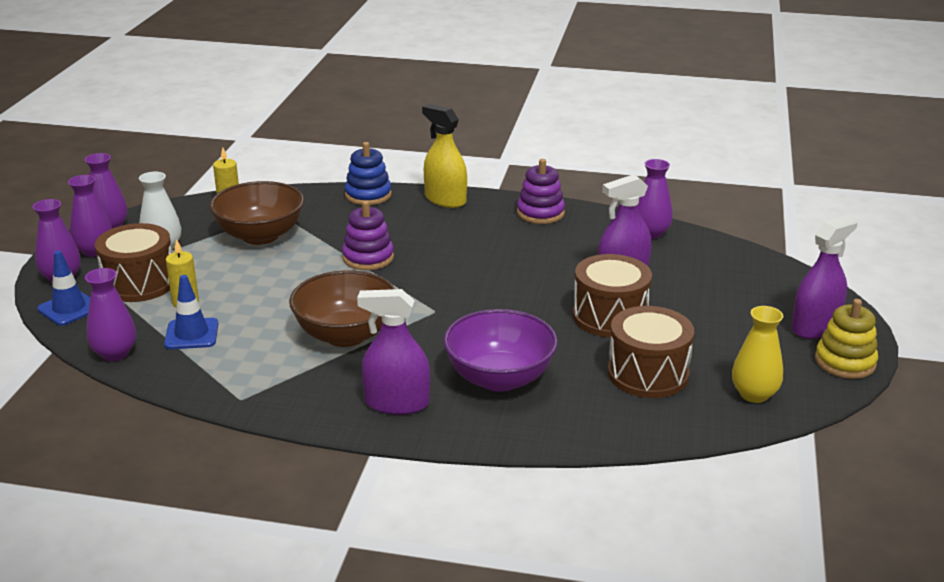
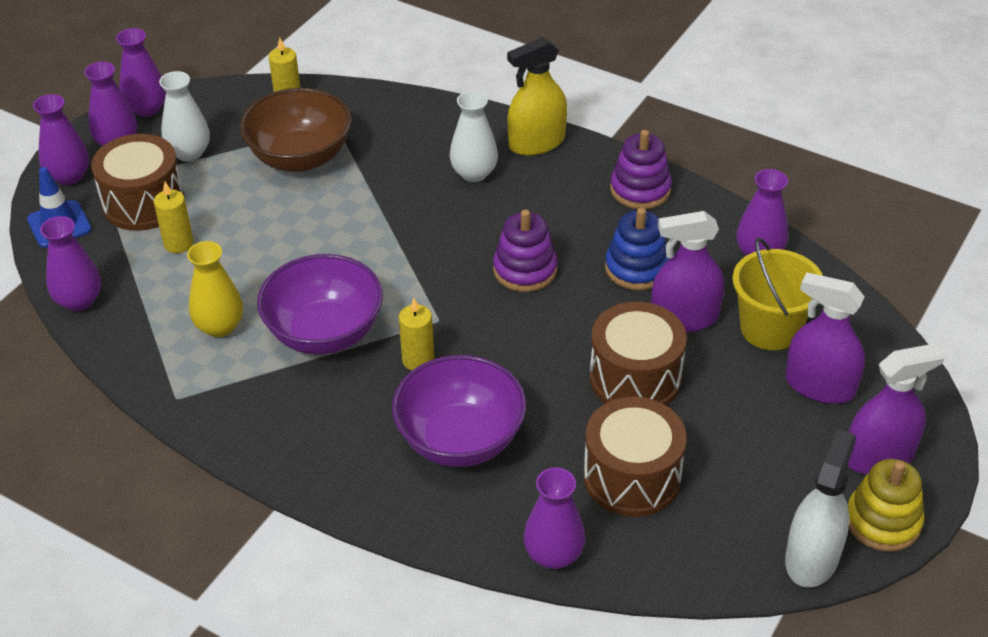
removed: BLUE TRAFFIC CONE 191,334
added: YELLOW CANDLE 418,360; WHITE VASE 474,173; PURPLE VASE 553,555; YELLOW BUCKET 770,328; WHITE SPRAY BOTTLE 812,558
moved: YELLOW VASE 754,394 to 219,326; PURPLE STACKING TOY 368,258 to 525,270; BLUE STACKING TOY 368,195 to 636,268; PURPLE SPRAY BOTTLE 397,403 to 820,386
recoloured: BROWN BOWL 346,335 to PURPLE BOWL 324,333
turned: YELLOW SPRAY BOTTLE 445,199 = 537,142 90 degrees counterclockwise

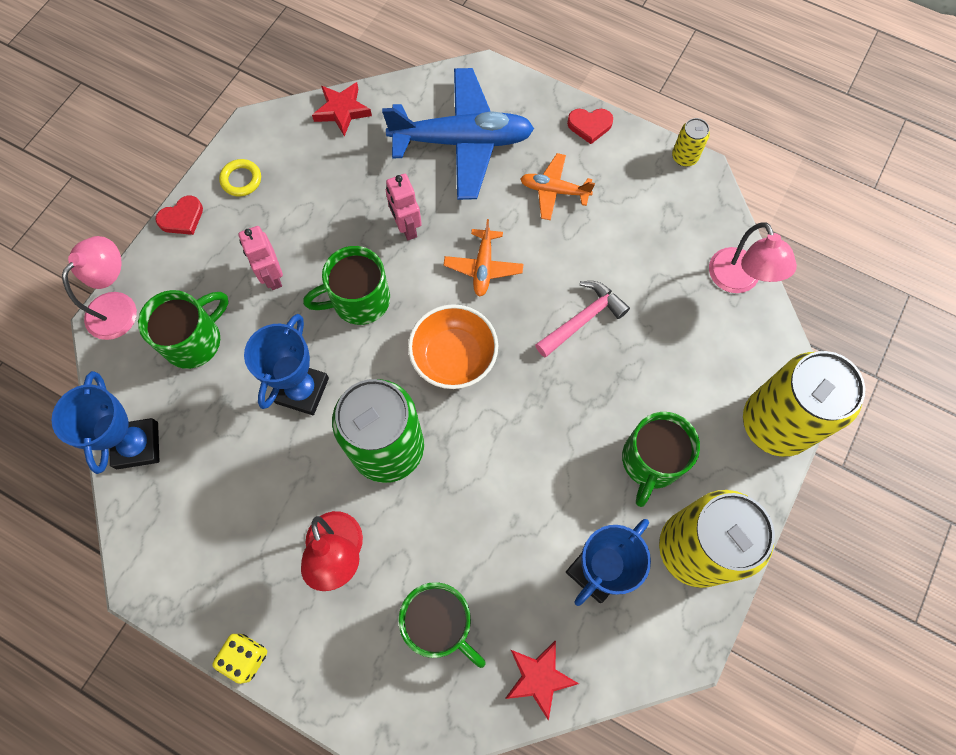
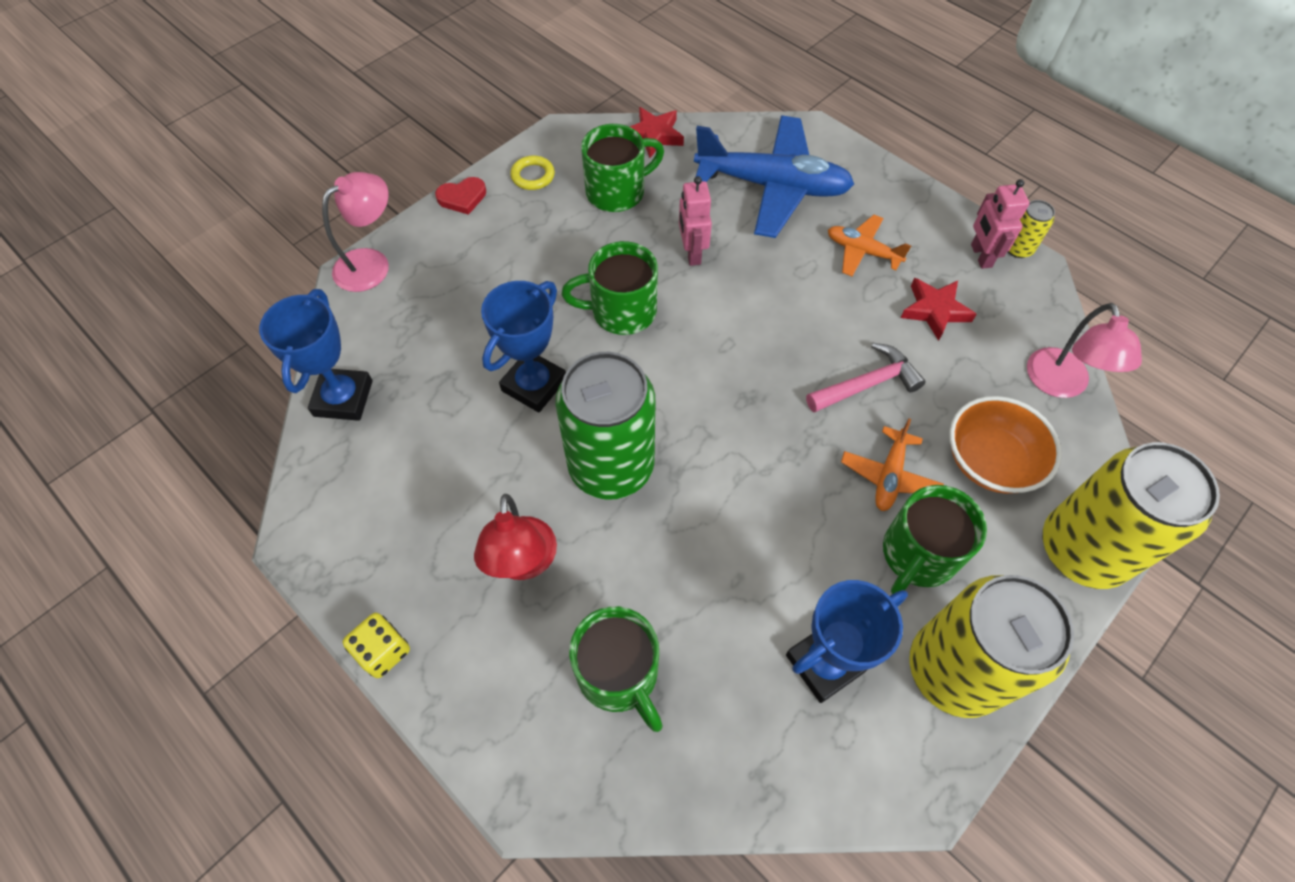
removed: RED HEART 589,126
moved: GREEN MUG 194,340 to 617,191; ORANGE PLANE 483,267 to 889,476; RED STAR 539,677 to 935,310; ORANGE BOWL 454,357 to 990,461; PINK ROBOT 272,276 to 980,256

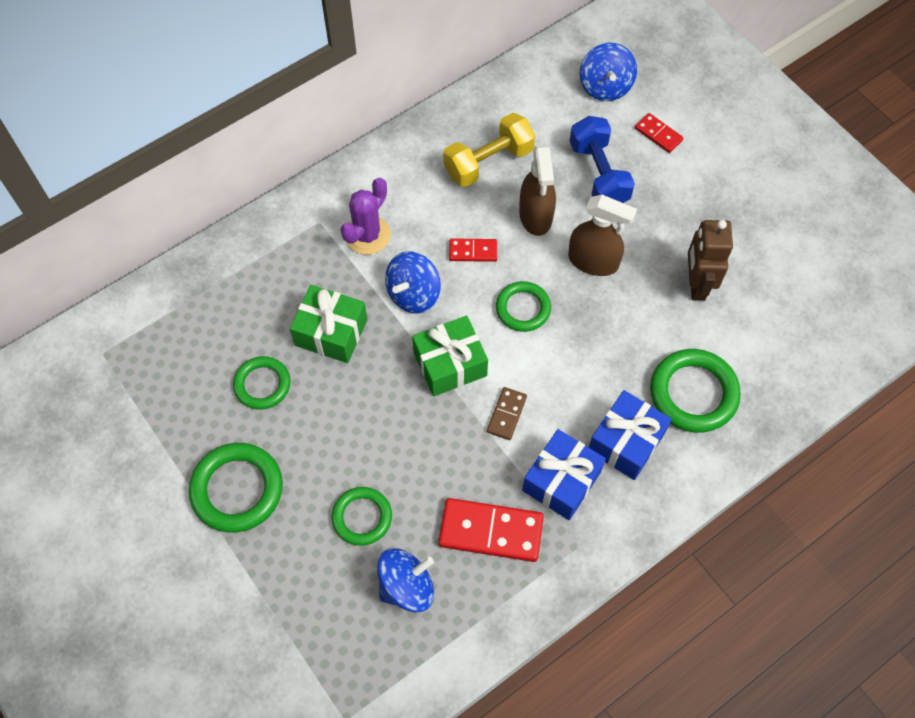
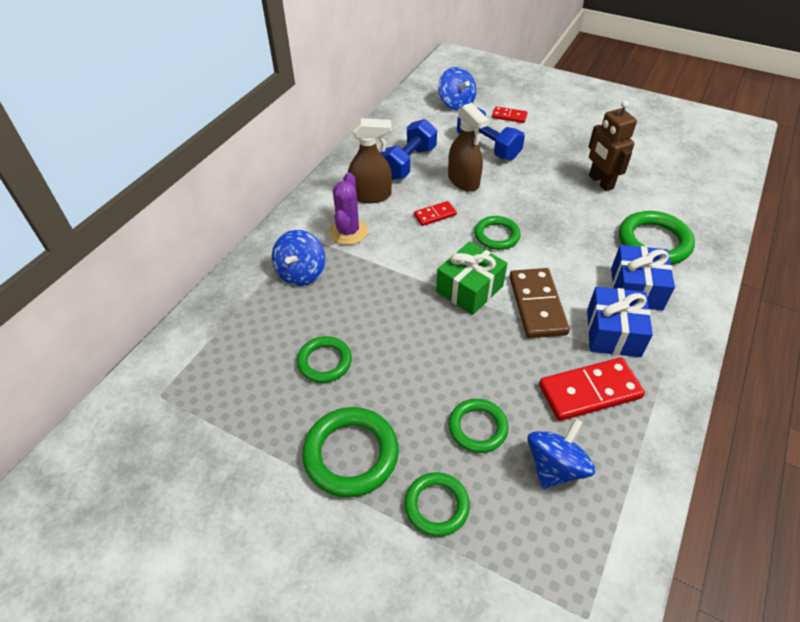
removed: GREEN GIFT 331,332
added: GREEN RING 436,506
moved: BLUE SPINNING TOP 413,294 to 301,273; BROWN SPRAY BOTTLE 593,261 to 371,195
recoloured: YELLOW DUMBBELL 488,162 to BLUE DUMBBELL 408,163
resized: BROWN DOMINO 507,414 = 537,305 x1.85

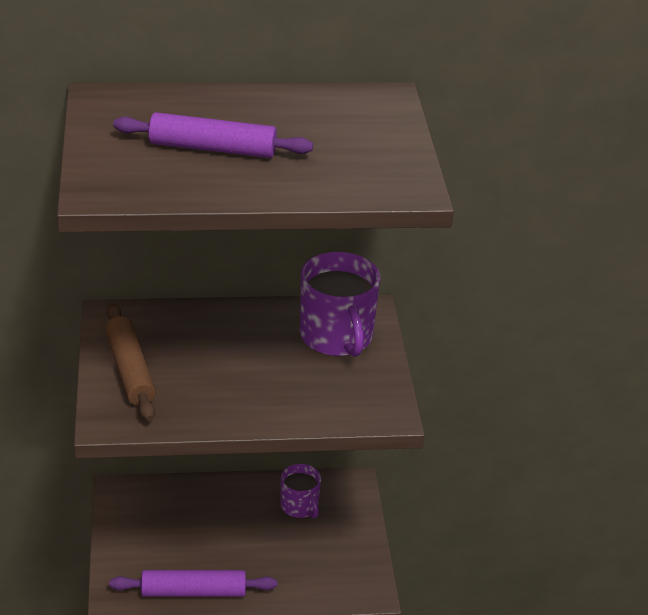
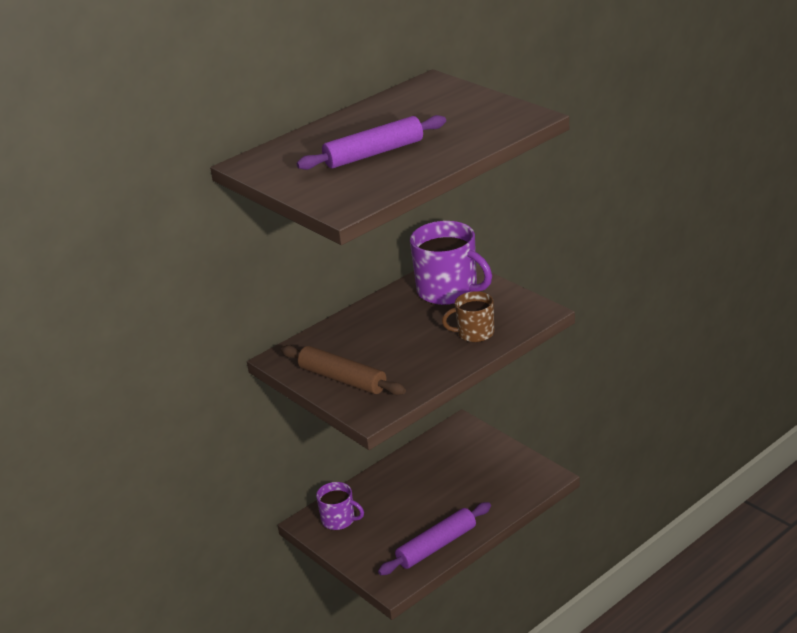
added: BROWN MUG 475,333
moved: PURPLE MUG 300,506 to 339,520

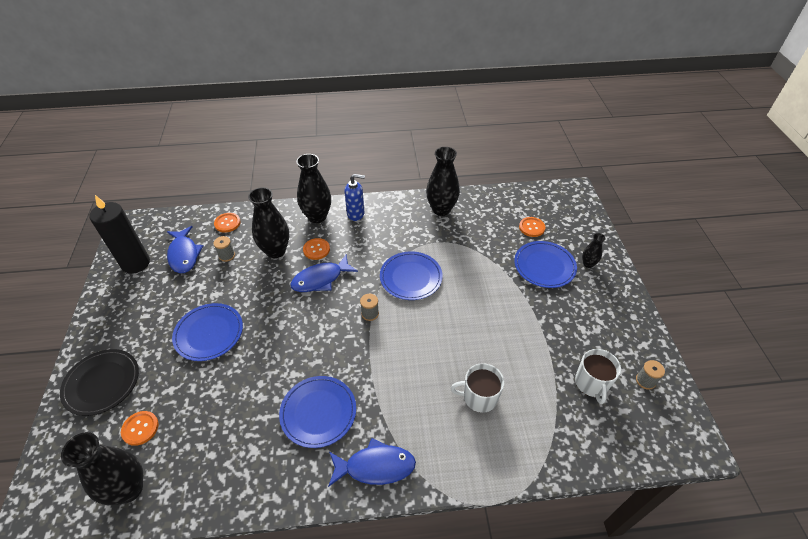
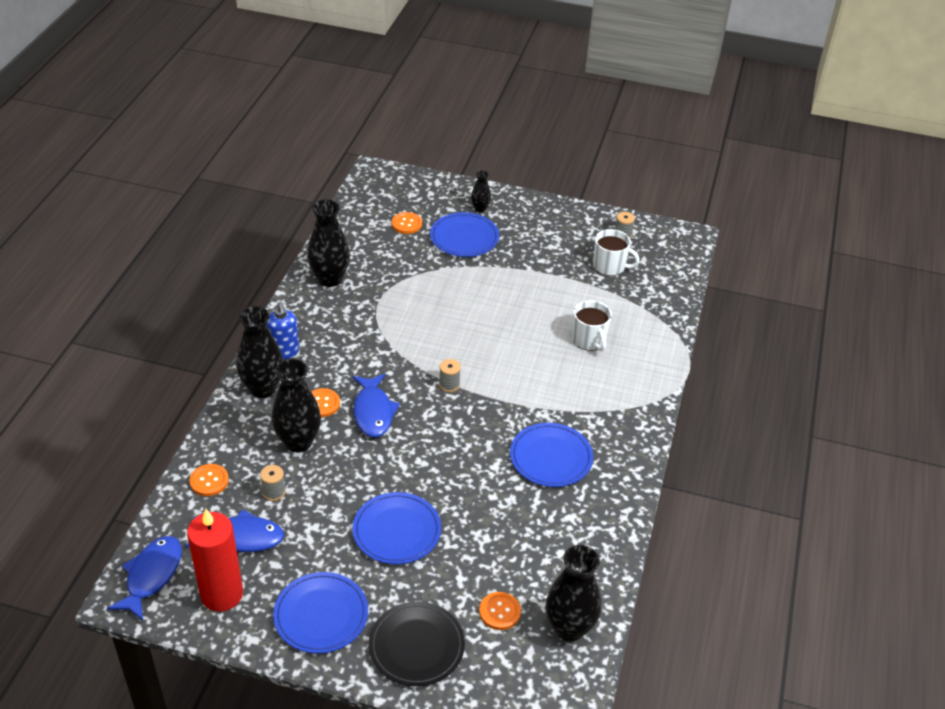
moved: BLUE FISH 375,466 to 152,575; BLUE PLATE 411,277 to 321,615
recoloured: BLACK CANDLE 136,263 to RED CANDLE 222,594
turned: BLUE SOAP DISPENSER 356,214 = 284,352 135 degrees clockwise; WHITE MUG 479,397 = 589,340 45 degrees counterclockwise

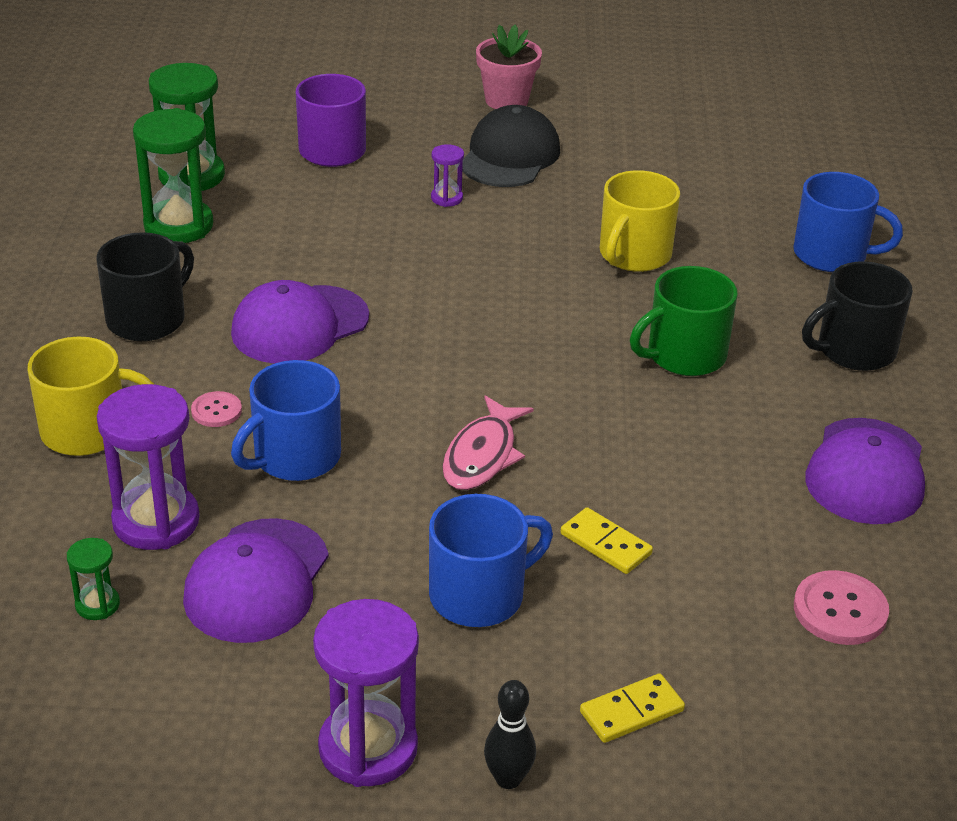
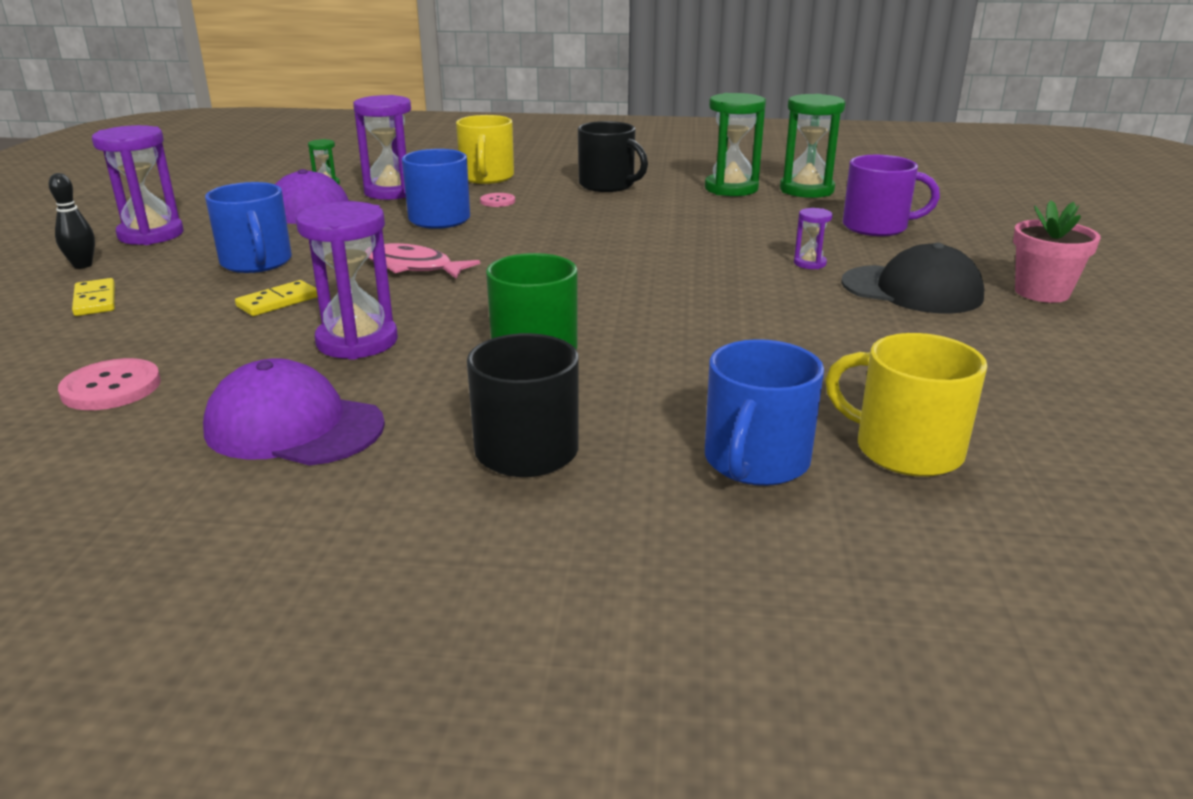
removed: PURPLE CAP 300,325
added: PURPLE HOURGLASS 357,342
moved: YELLOW MUG 634,255 to 905,450

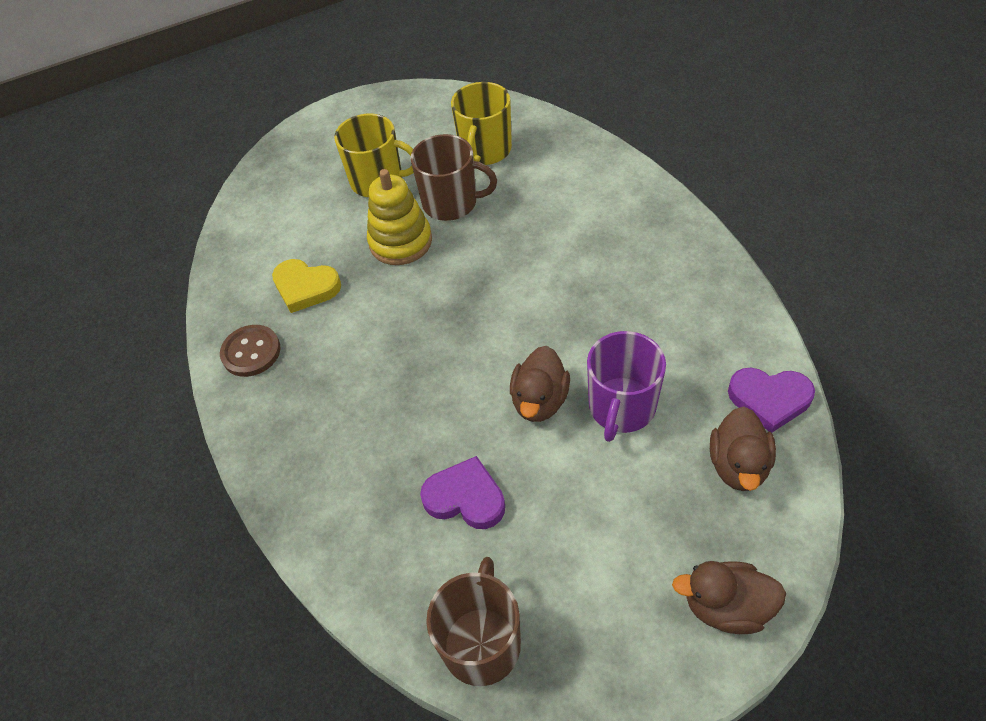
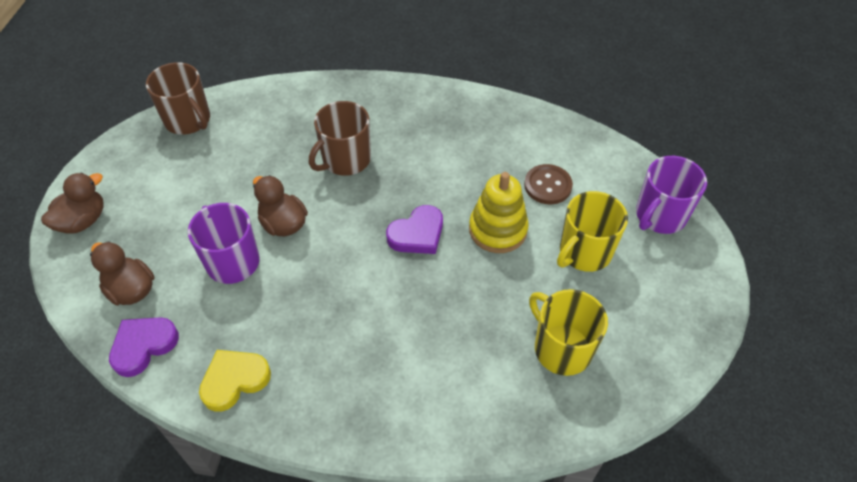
added: PURPLE MUG 659,216
moved: YELLOW HEART 306,287 to 234,380; BROWN MUG 451,203 to 345,160; PURPLE HEART 465,497 to 417,234; BROWN BUTTON 251,352 to 547,185

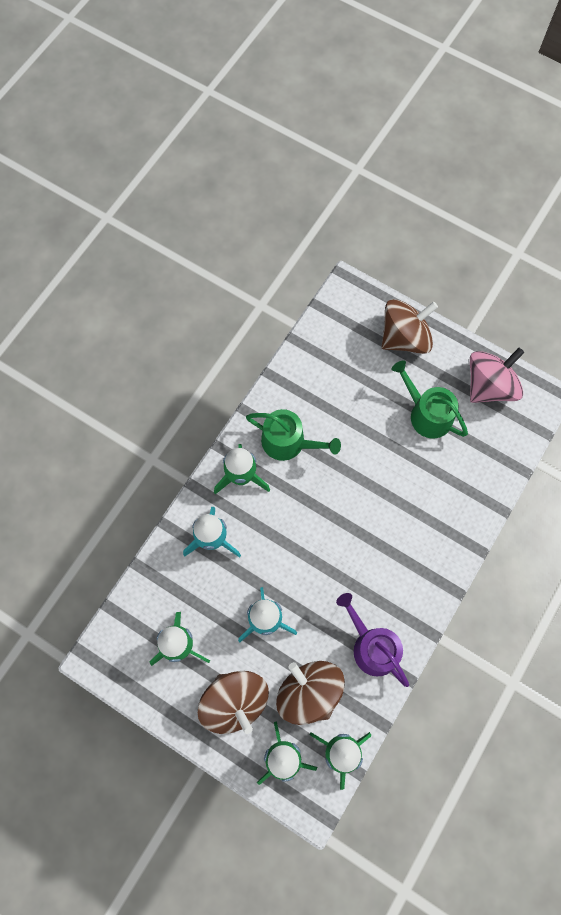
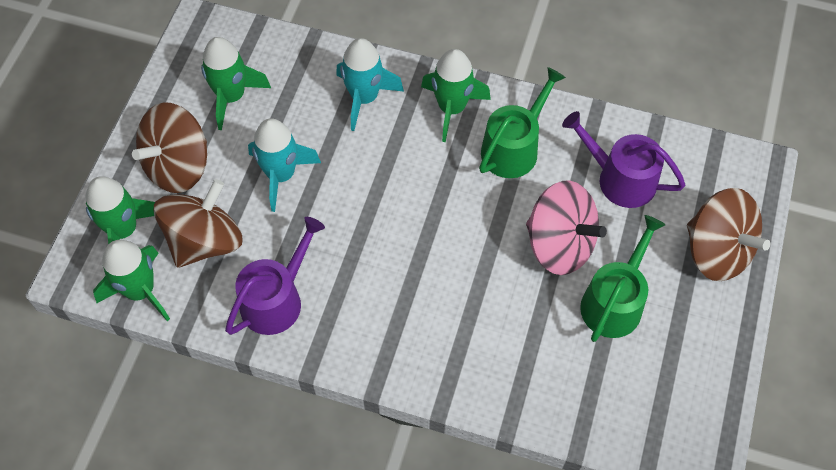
added: PURPLE WATERING CAN 620,179
moved: PINK SPINNING TOP 489,386 to 559,244
turned: GREEN WATERING CAN 288,442 = 514,147 150 degrees counterclockwise

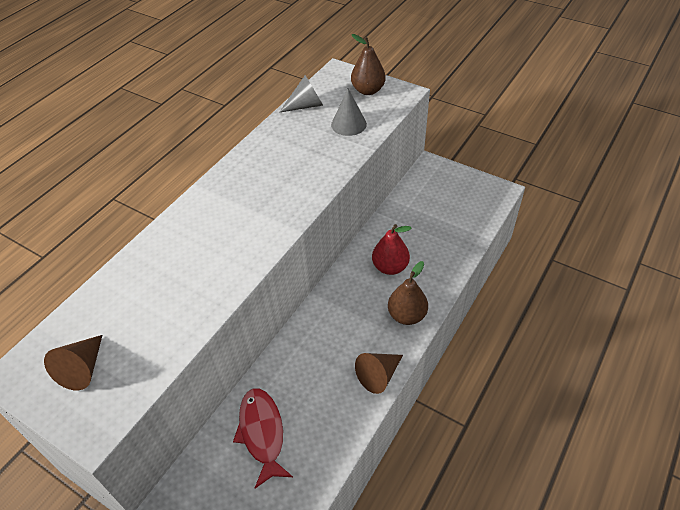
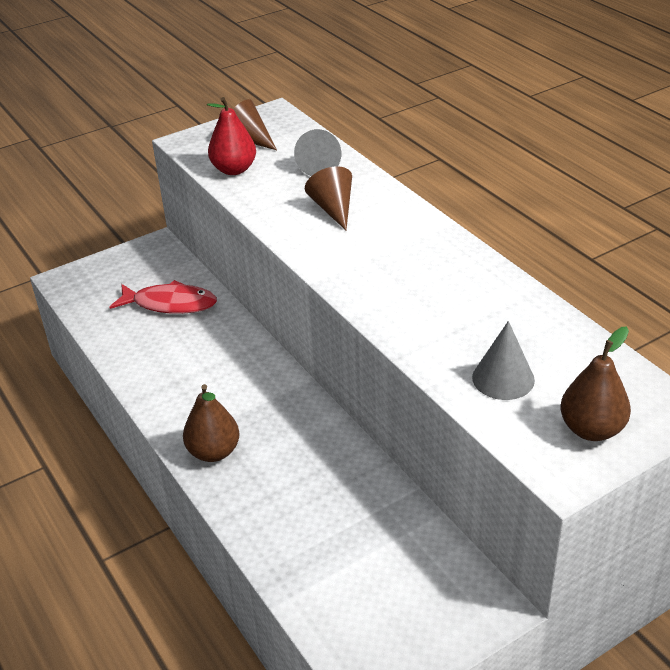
moved: RED PEAR 390,267 to 234,169; GREY CONE 306,105 to 320,165; BROWN CONE 379,375 to 333,209

